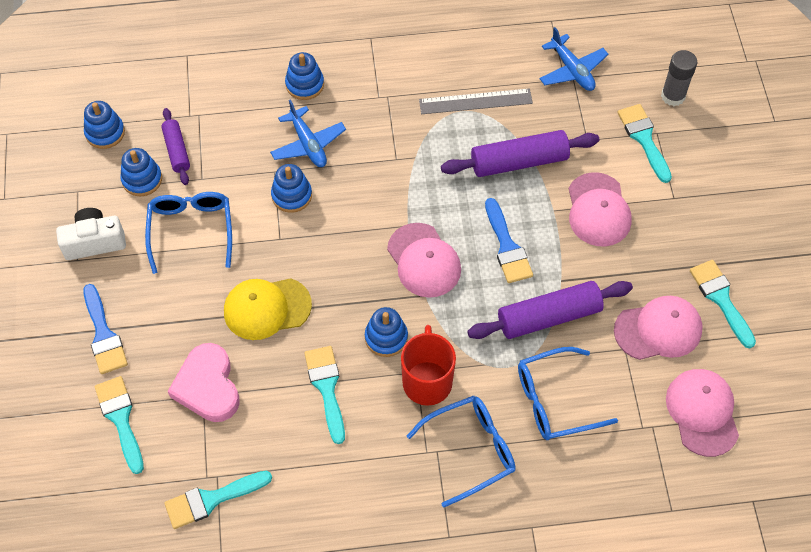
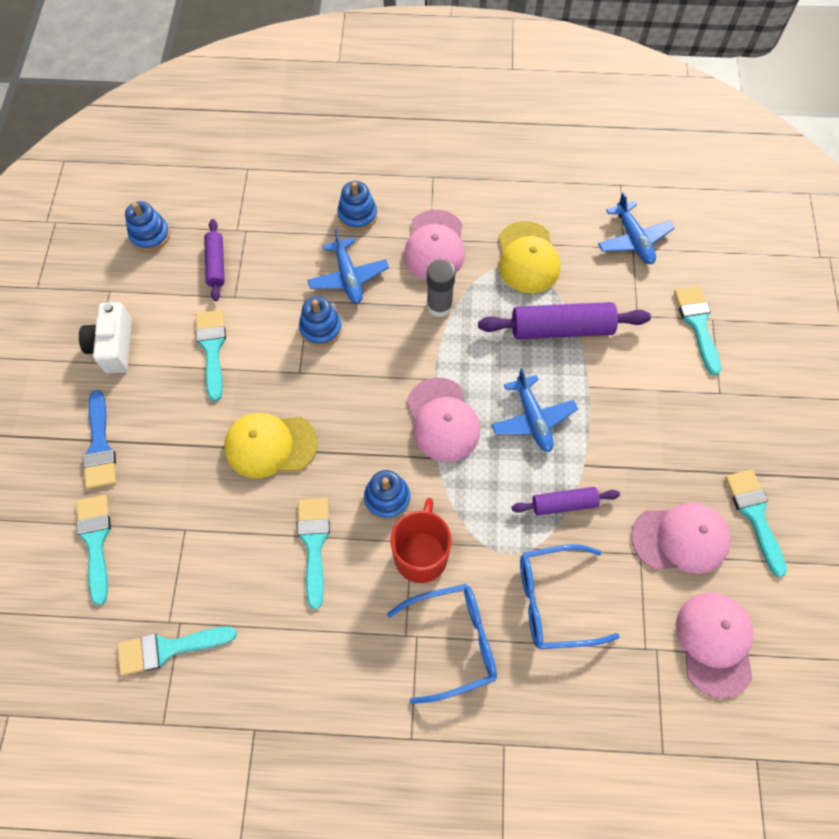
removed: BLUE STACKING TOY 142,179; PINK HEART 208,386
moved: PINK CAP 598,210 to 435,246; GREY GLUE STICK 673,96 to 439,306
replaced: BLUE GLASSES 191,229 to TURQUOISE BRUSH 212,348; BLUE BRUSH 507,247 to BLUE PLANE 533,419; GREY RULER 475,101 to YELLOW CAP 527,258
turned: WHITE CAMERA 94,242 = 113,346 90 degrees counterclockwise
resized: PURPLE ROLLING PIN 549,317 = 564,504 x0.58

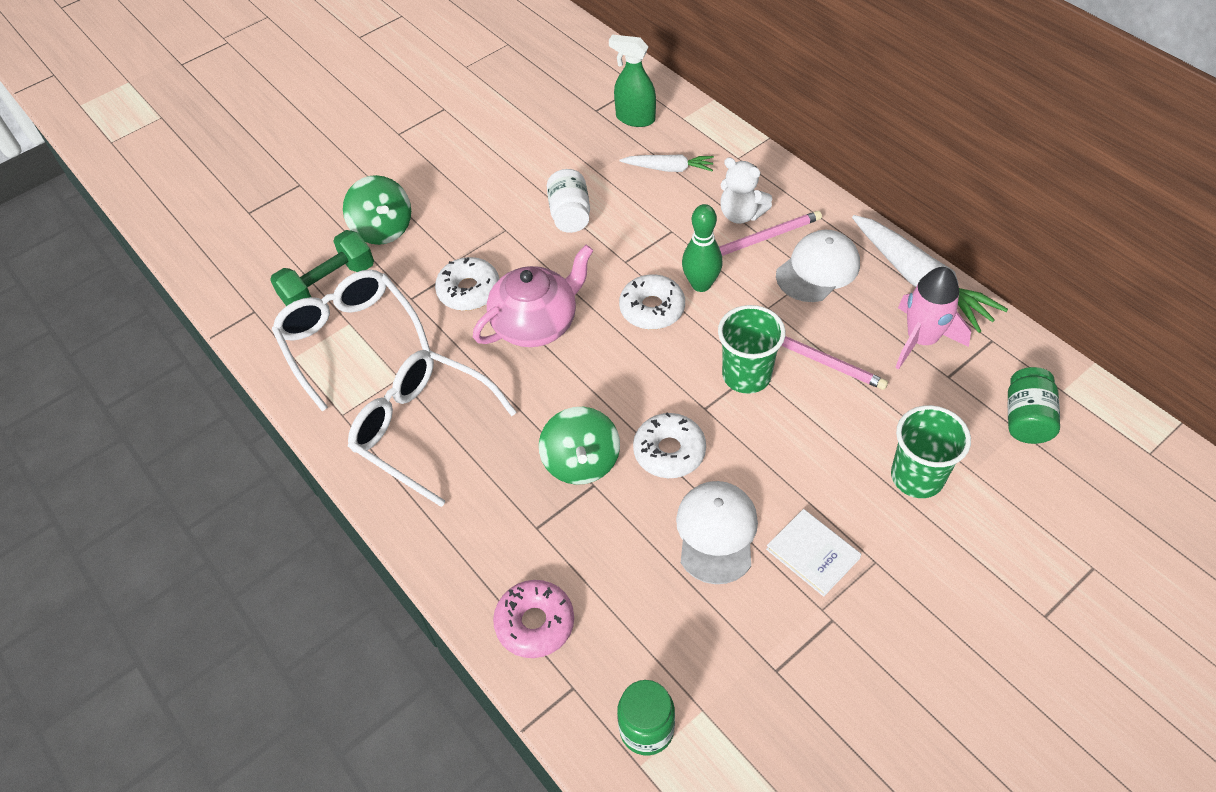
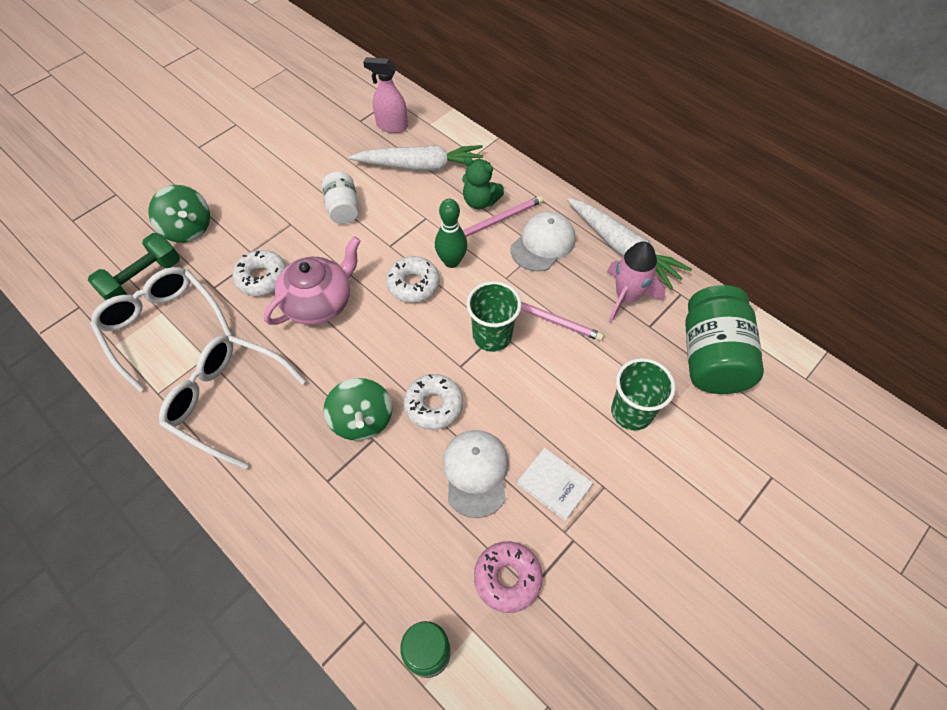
moved: PINK DONUT 535,623 to 507,578
recoloured: GREEN SPRAY BOTTLE 635,118 to PINK SPRAY BOTTLE 391,126; WHITE TEDDY BEAR 741,214 to GREEN TEDDY BEAR 480,201
resized: WHITE CARROT 668,168 = 420,166 x1.77; GREEN JAR 1026,419 = 711,357 x1.77

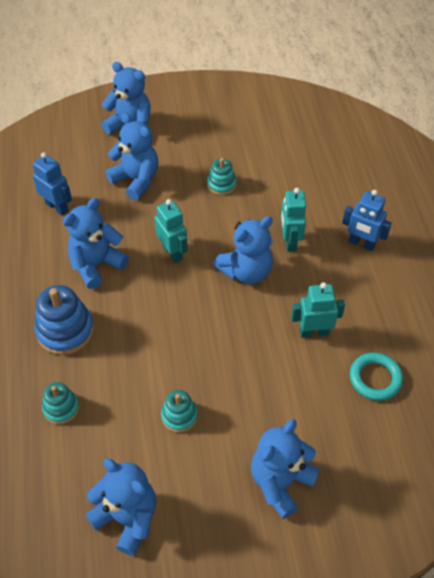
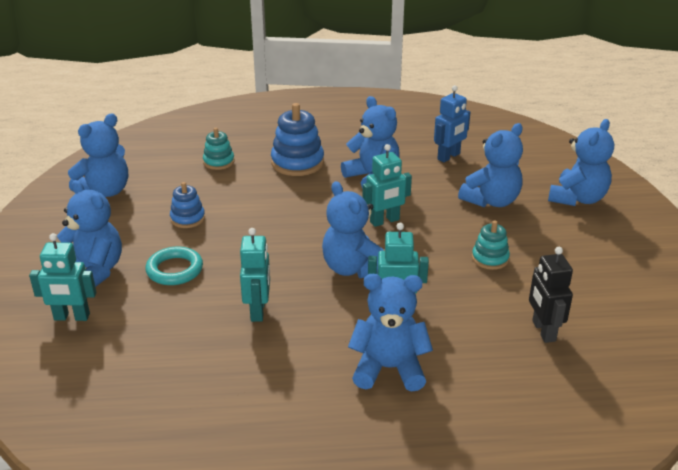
added: TURQUOISE ROBOT 72,317; BLACK ROBOT 543,331
moved: TURQUOISE RING 375,378 to 174,270
replaced: BLUE ROBOT 361,243 to BLUE TEDDY BEAR 389,368
recoloured: TURQUOISE STACKING TOY 179,416 to BLUE STACKING TOY 187,218

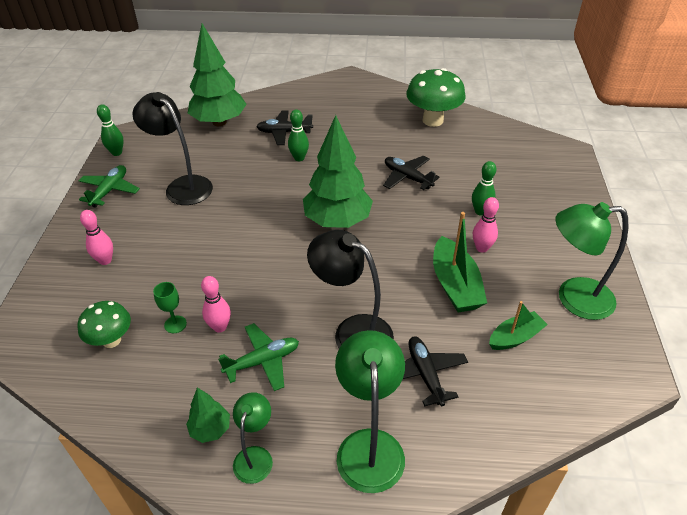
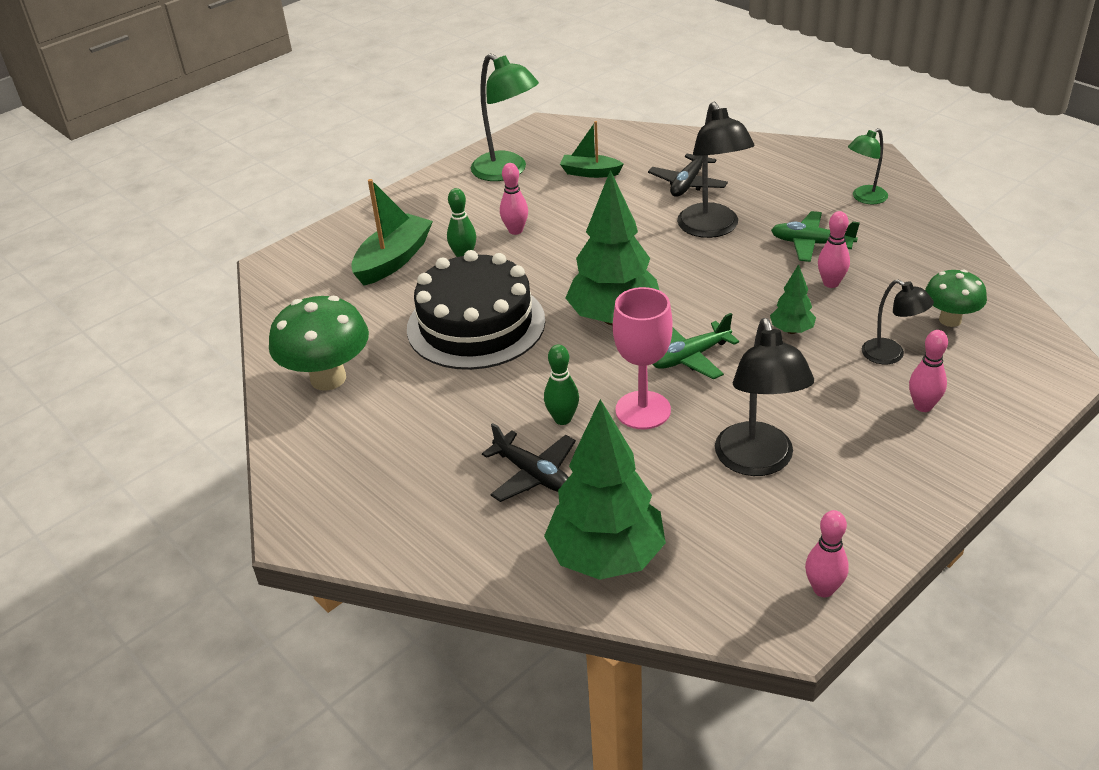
removed: GREEN GOBLET 175,324; GREEN LAMP 369,445
added: PINK GOBLET 643,410; BLACK LAMP 891,355
moved: GREEN BOAT 455,285 to 393,260; GREEN PLANE 110,190 to 690,357; GREEN TREE 210,429 to 791,330
replaced: BLACK PLANE 407,177 to BLACK CAKE 476,324
recoloured: GREEN BOWLING PIN 117,153 to PINK BOWLING PIN 823,589

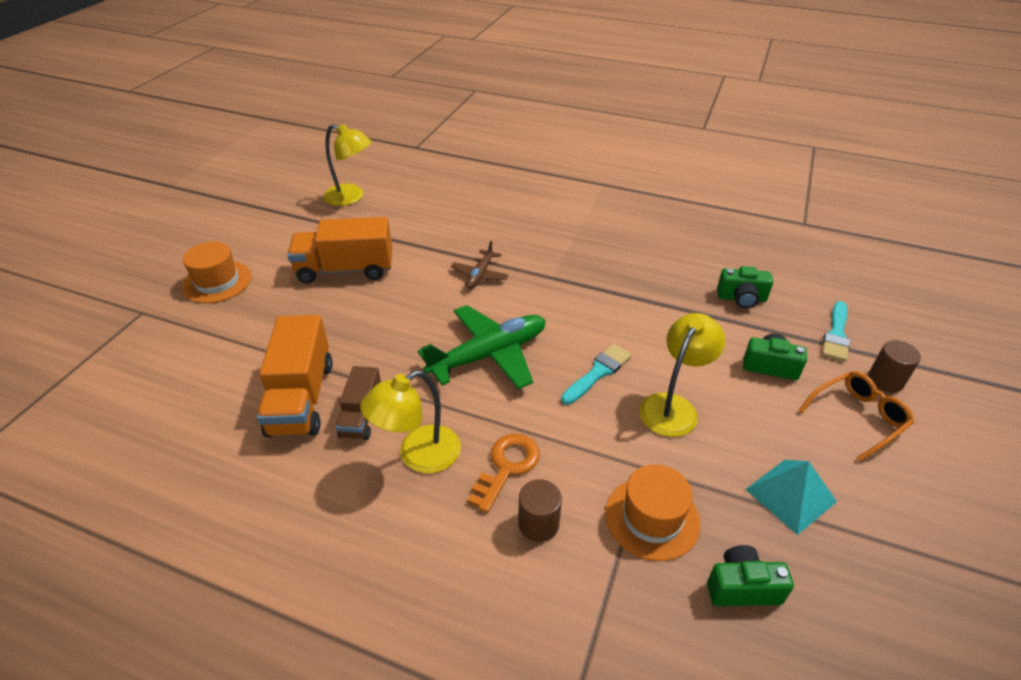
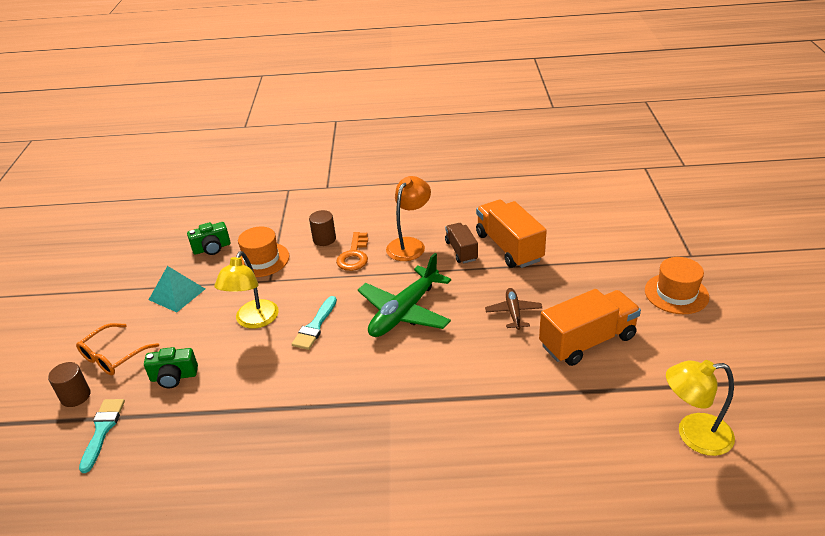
removed: GREEN CAMERA 741,298
moved: BROWN PLANE 480,275 to 513,312
recoloured: YELLOW LAMP 418,456 to ORANGE LAMP 409,244

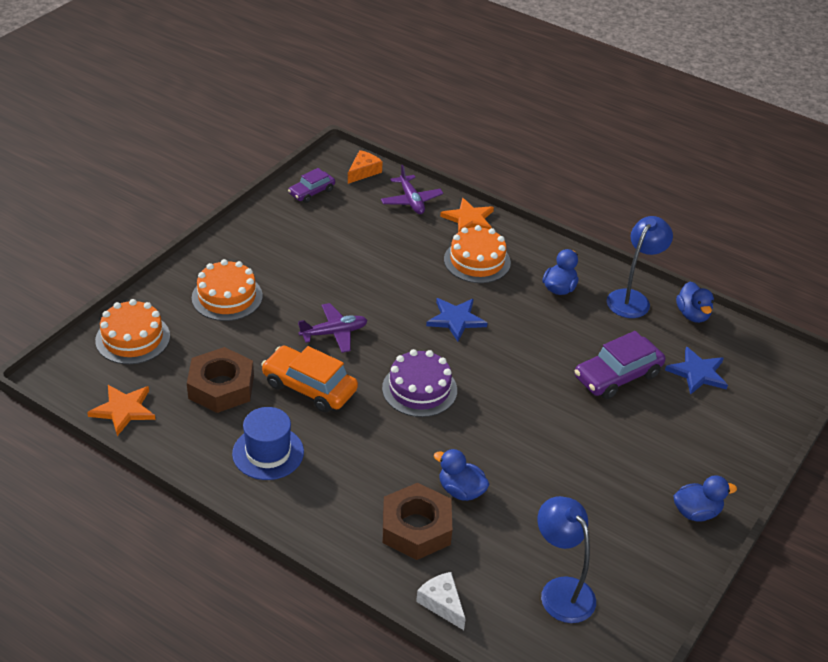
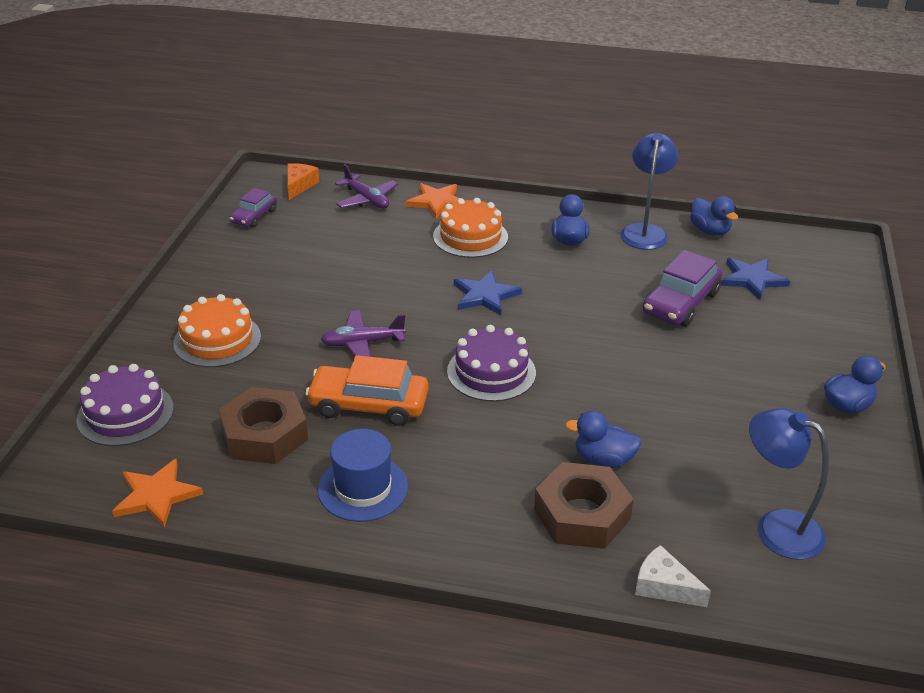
recoloured: ORANGE CAKE 133,338 to PURPLE CAKE 125,413
turned: PURPLE PLANE 334,333 = 362,343 150 degrees counterclockwise

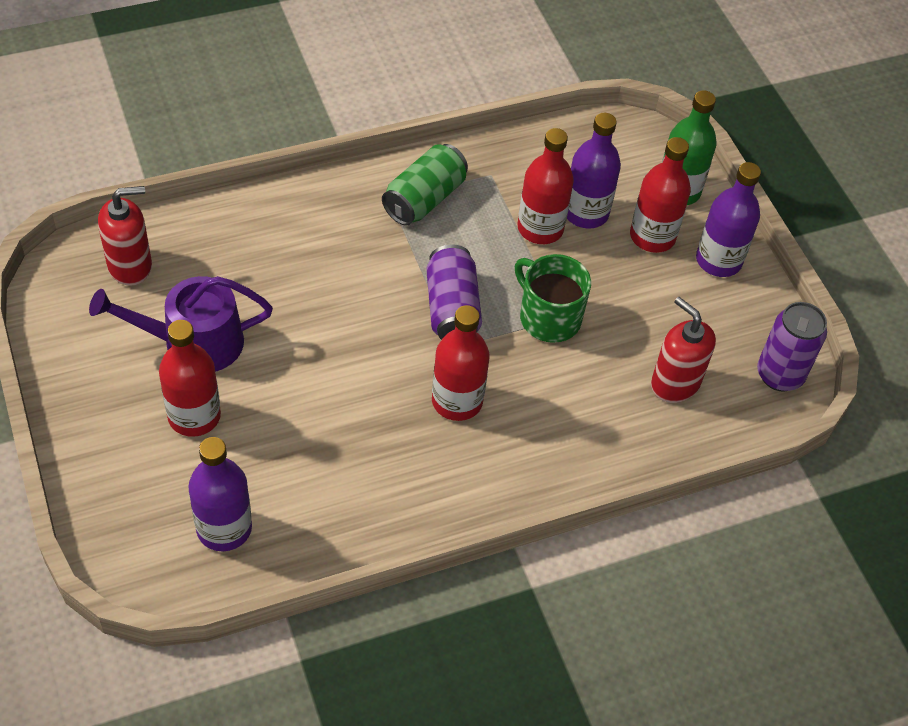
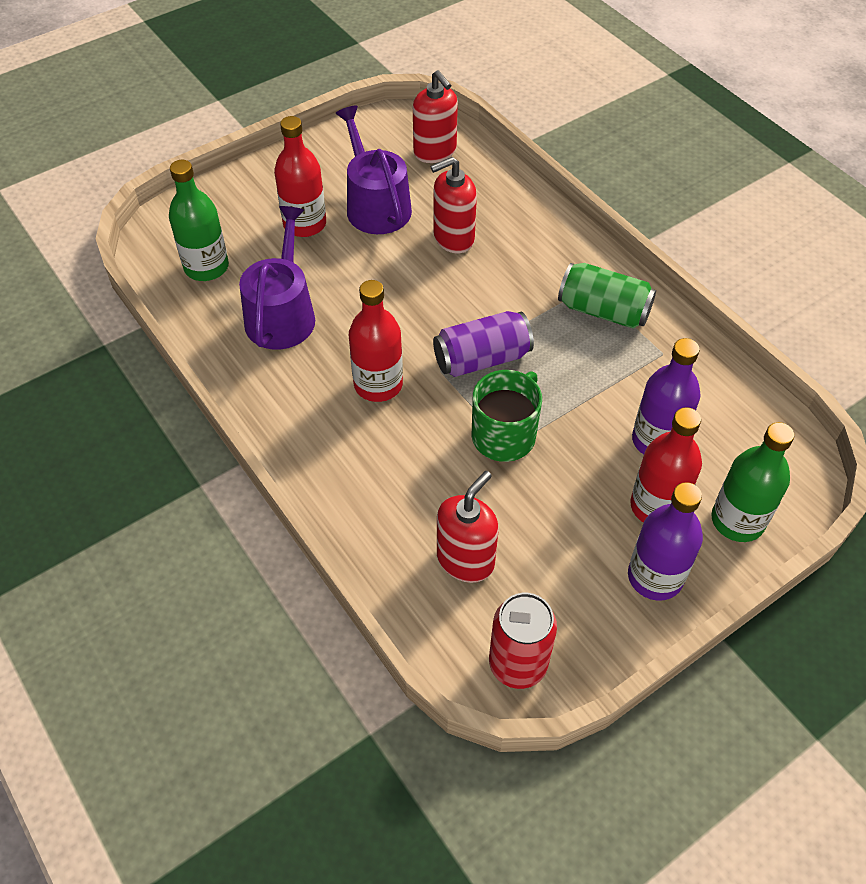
removed: RED BOTTLE 540,228
added: PURPLE WATERING CAN 282,314; RED SOAP DISPENSER 453,238
recoloured: PURPLE BOTTLE 224,528 to GREEN BOTTLE 206,267; PURPLE CAN 779,375 to RED CAN 517,664

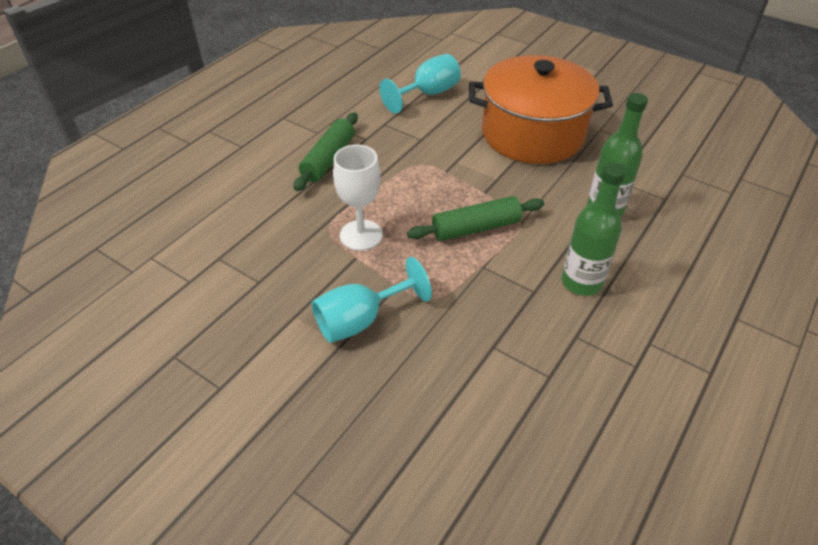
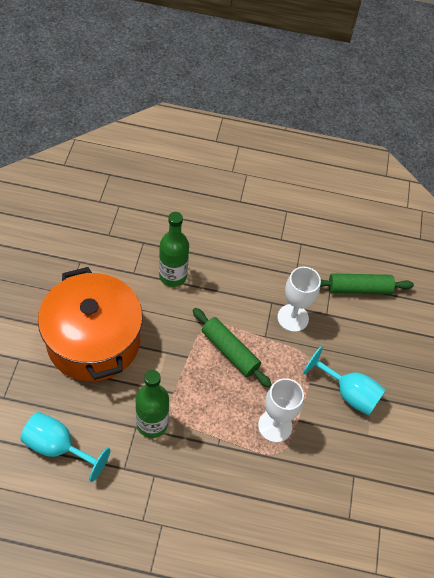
added: WHITE GOBLET 293,318
moved: GREEN BOTTLE 581,282 to 152,424; GREEN ROLLING PIN 328,159 to 359,289

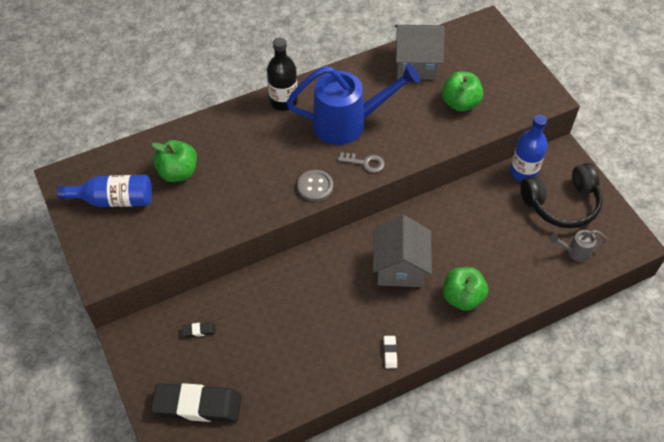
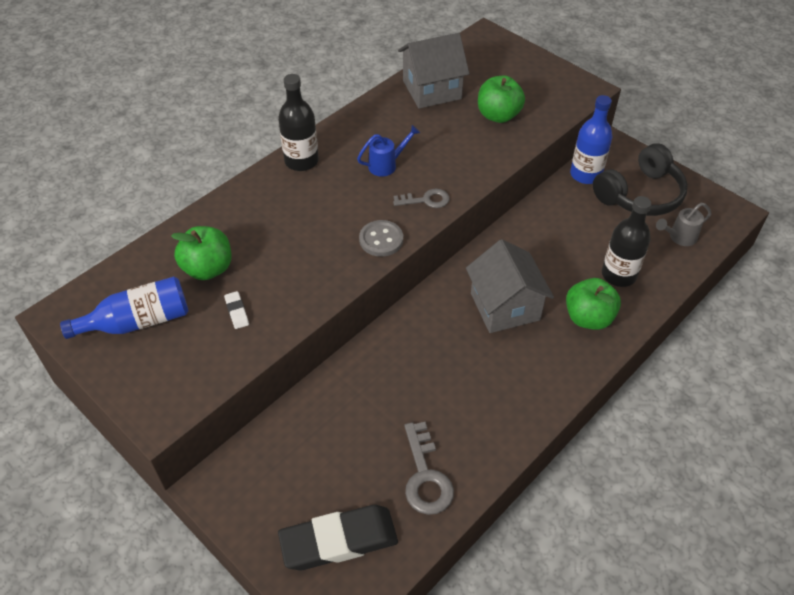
removed: BLACK ERASER 199,331
added: GREY KEY 425,476; BLACK BOTTLE 618,275
moved: WHITE ERASER 390,353 to 237,312
resized: BLUE WATERING CAN 348,123 = 387,165 x0.44

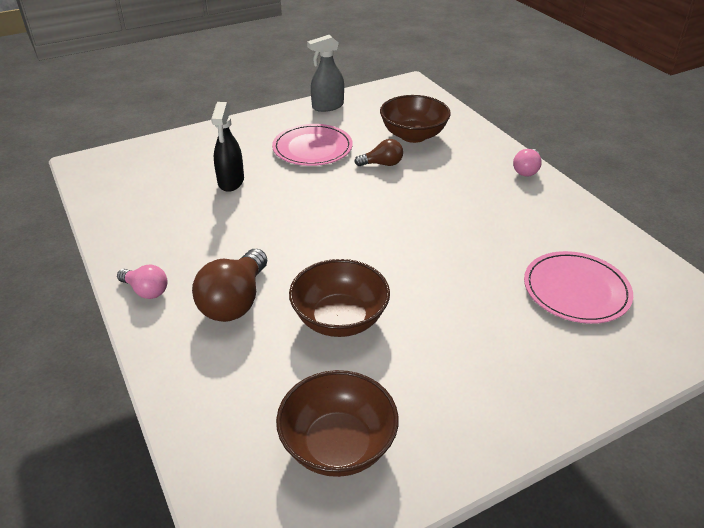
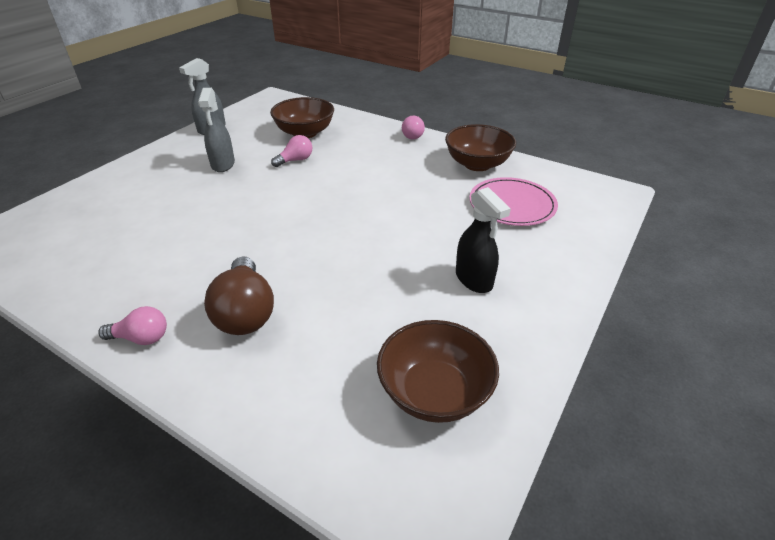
moved: BROWN BOWL 340,319 to 477,164; BLACK SPRAY BOTTLE 231,182 to 474,280
replaced: PINK PLATE 312,148 to GREY SPRAY BOTTLE 223,164
recoloured: BROWN LIGHT BULB 382,164 to PINK LIGHT BULB 295,160

